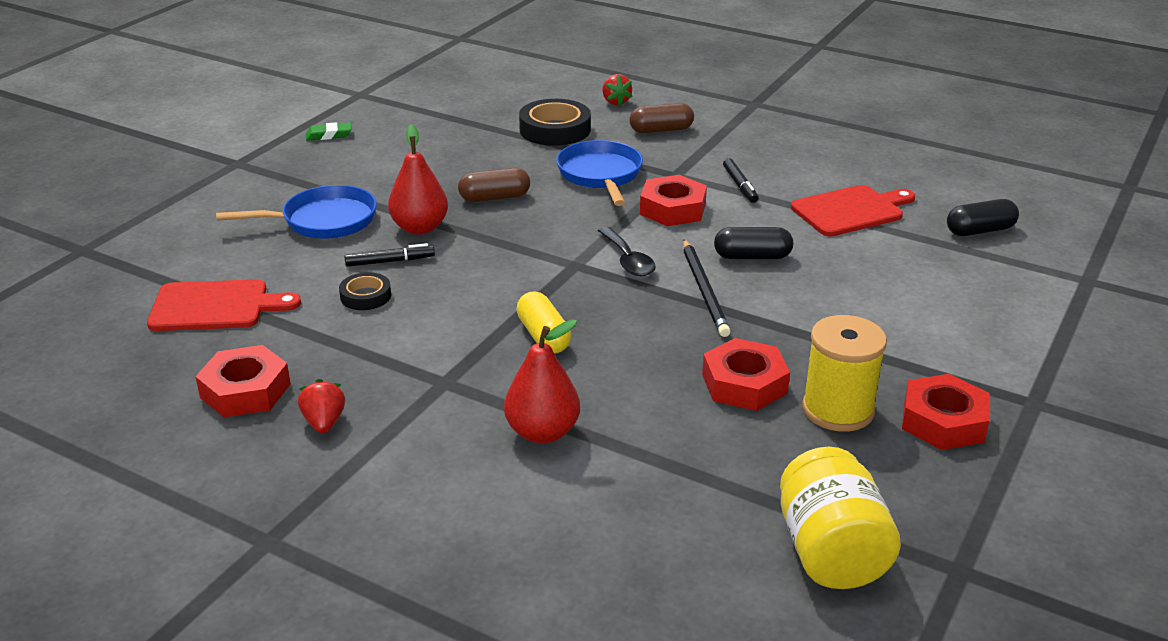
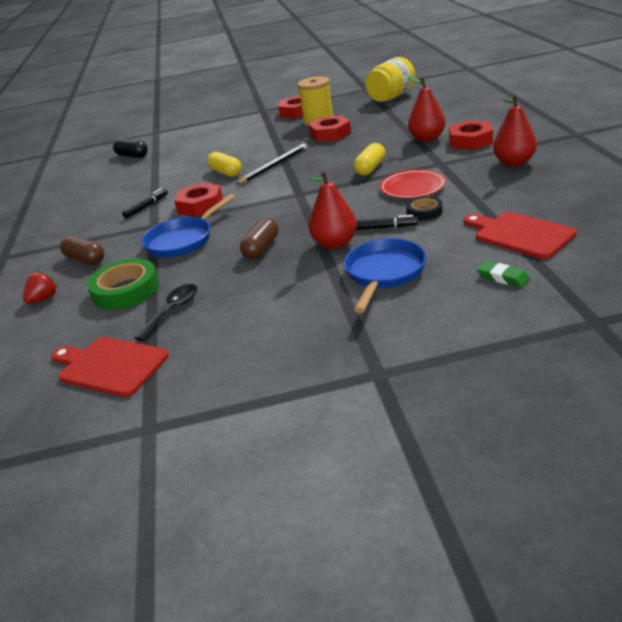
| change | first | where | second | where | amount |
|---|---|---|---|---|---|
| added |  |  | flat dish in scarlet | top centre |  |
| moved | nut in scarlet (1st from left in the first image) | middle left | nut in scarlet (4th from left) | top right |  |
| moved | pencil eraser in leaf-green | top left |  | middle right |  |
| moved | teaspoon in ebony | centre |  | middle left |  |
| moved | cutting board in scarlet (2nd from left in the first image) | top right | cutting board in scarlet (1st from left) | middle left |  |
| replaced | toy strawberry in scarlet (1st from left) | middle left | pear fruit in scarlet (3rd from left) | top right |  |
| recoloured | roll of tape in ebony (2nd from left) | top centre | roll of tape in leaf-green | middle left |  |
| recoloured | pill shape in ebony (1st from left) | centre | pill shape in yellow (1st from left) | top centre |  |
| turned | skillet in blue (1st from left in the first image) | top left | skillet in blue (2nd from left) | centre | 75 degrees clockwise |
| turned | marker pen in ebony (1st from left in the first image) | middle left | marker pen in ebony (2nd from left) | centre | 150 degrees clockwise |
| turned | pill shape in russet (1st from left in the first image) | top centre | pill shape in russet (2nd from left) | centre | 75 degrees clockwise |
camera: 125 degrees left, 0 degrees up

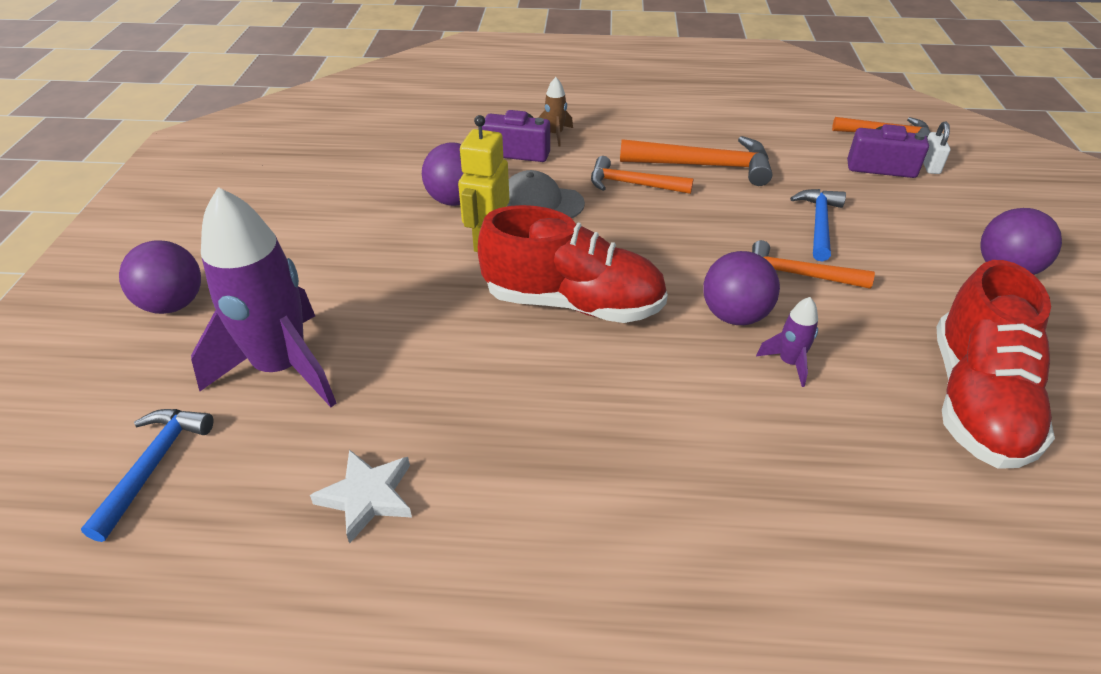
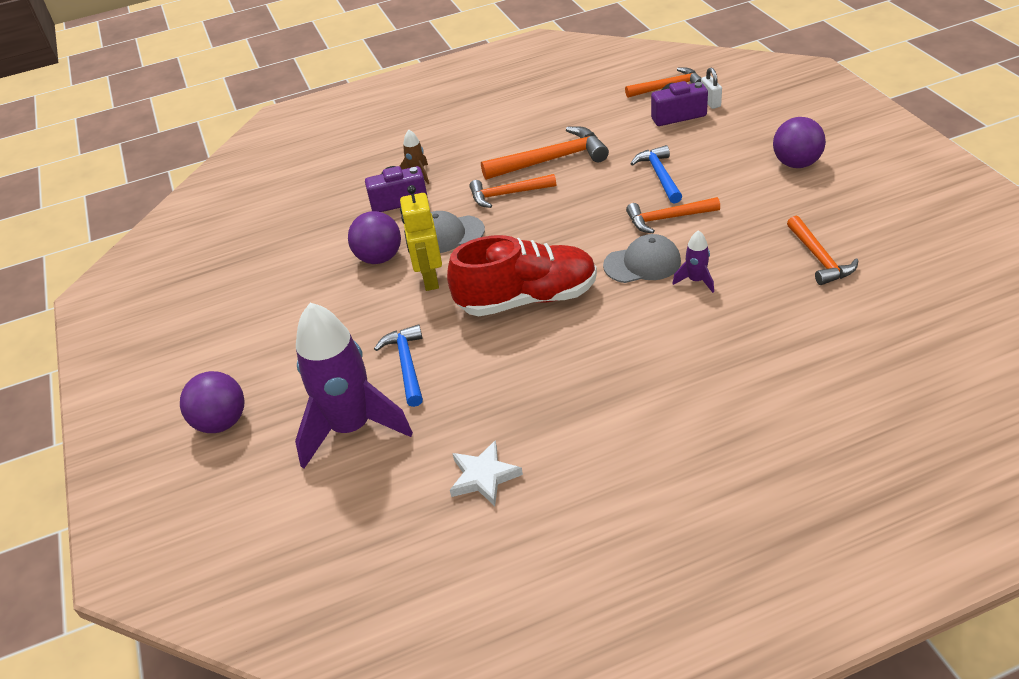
| change | first | where | second | where | amount |
|---|---|---|---|---|---|
| moved | hammer in blue (1st from left) | bottom left |  | centre |  |
| replaced | ball in violet (3rd from left) | middle right | peaked cap in gray (2nd from left) | centre |  |
| replaced | shoe in scarlet (2nd from left) | middle right | hammer in bright orange (5th from left) | middle right |  |
camera: 20 degrees left, 0 degrees up

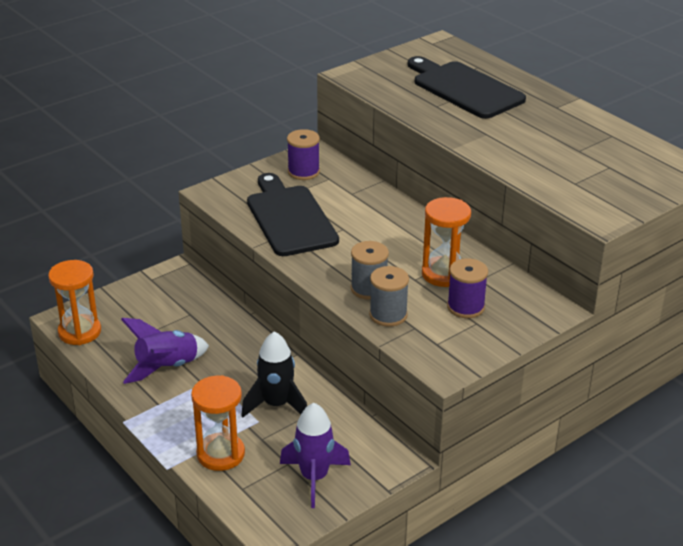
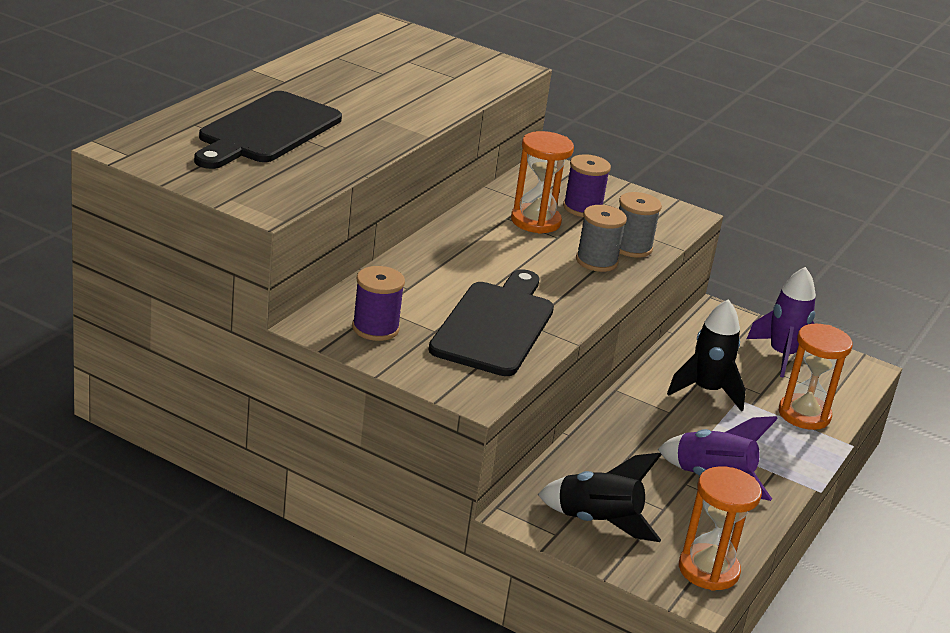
| change | first | where | second | where | amount |
|---|---|---|---|---|---|
| added |  |  | spaceship in ebony (1st from left) | bottom centre |  |
| turned | cutting board in ebony (1st from left in the first image) | centre | cutting board in ebony (2nd from left) | centre | 150 degrees clockwise |
camera: 115 degrees left, 5 degrees down

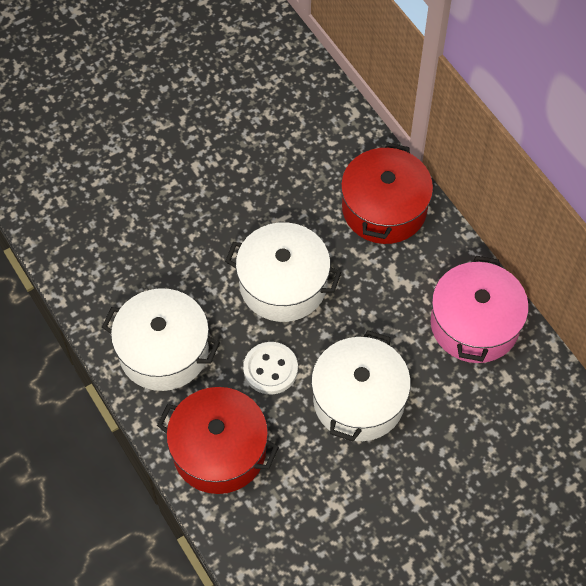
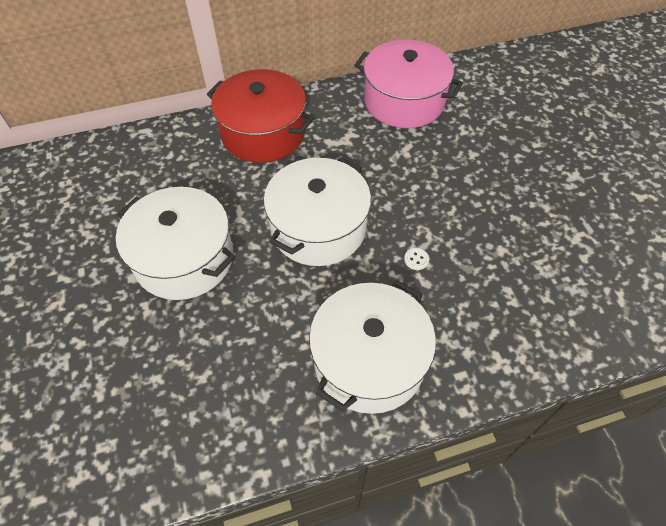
| change | first | where | second | where | amount |
|---|---|---|---|---|---|
| removed | stockpot in scarlet (1st from left) | bottom centre |  |  |  |
| moved | stockpot in pure white (3rd from left in the first image) | centre | stockpot in pure white (1st from left) | middle left |  |
| resized | button in pure white | centre |  | centre | x0.41 |
camera: 75 degrees left, 5 degrees down

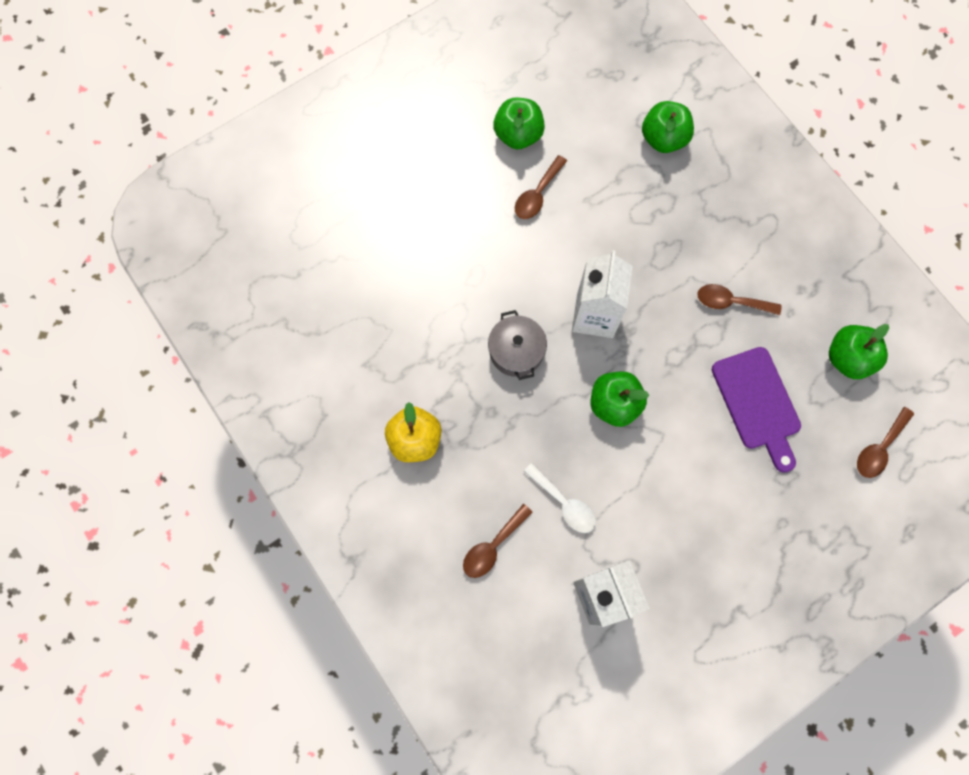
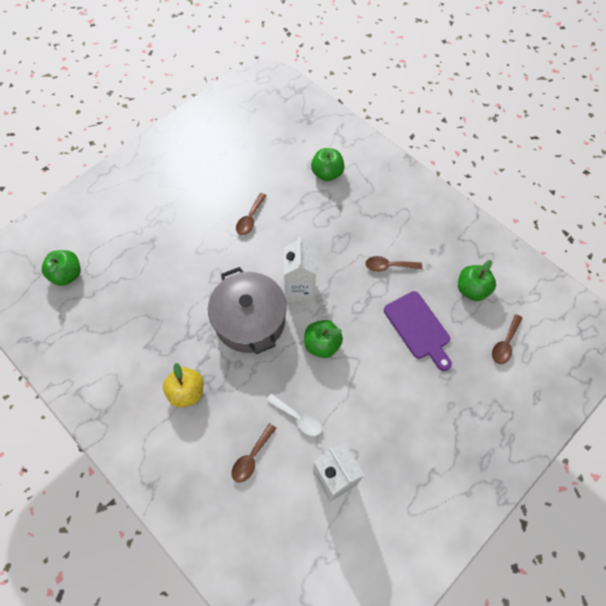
| change | first | where | second | where | amount |
|---|---|---|---|---|---|
| moved | apple fruit in leaf-green (1st from left) | top centre |  | middle left |  |
| resized | stockpot in gray | centre |  | centre | x1.88 |
camera: 10 degrees left, 10 degrees down

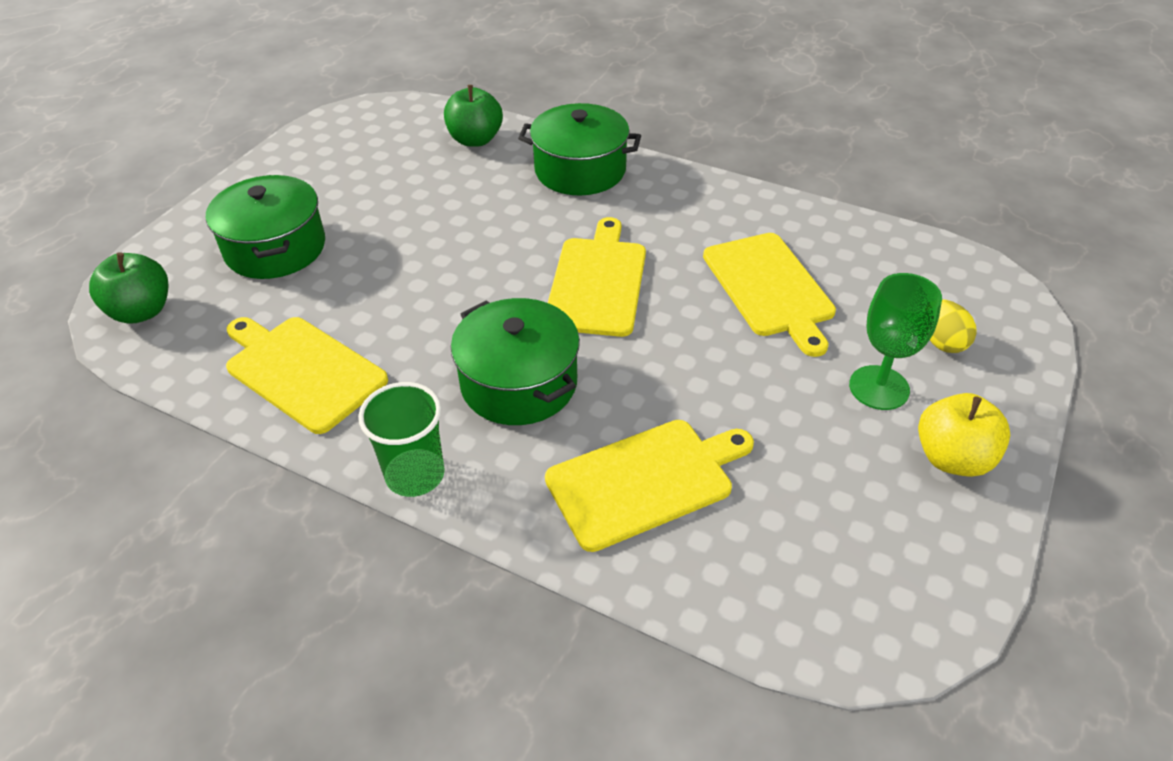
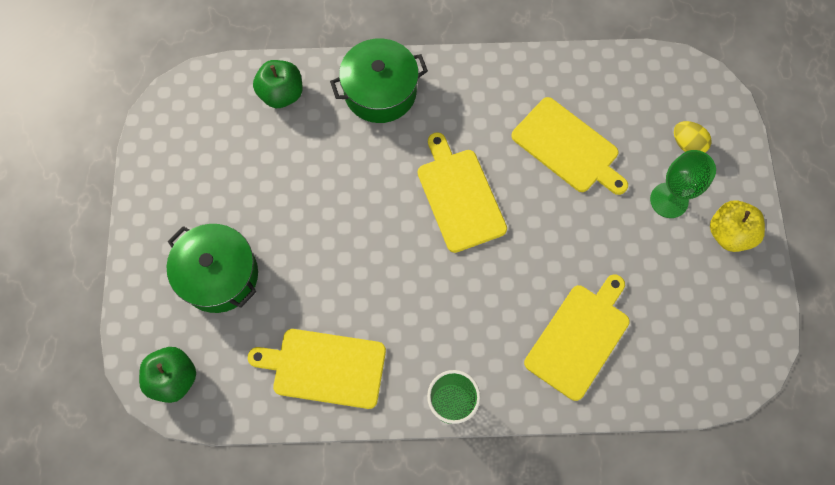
| change | first | where | second | where | amount |
|---|---|---|---|---|---|
| removed | stockpot in leaf-green (2nd from left) | centre |  |  |  |
camera: 30 degrees left, 25 degrees up

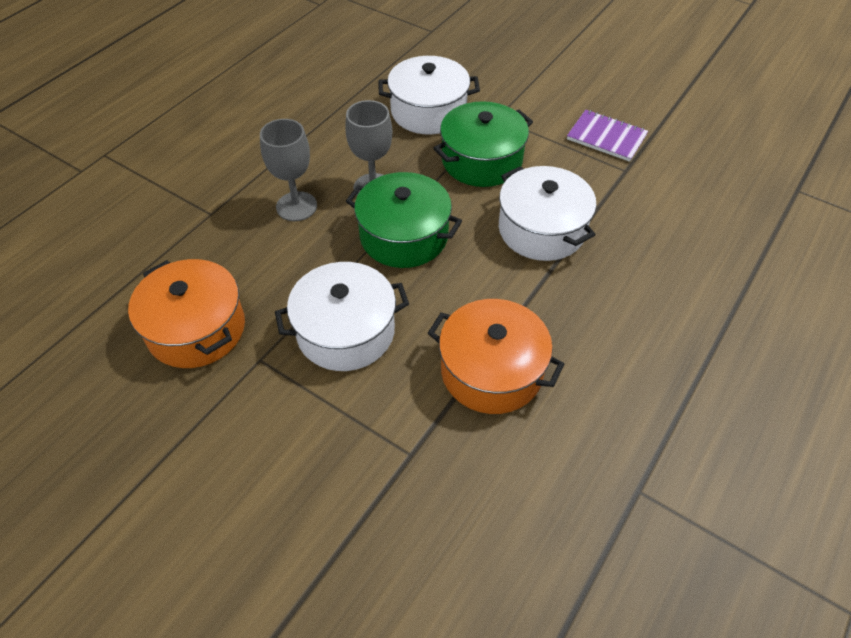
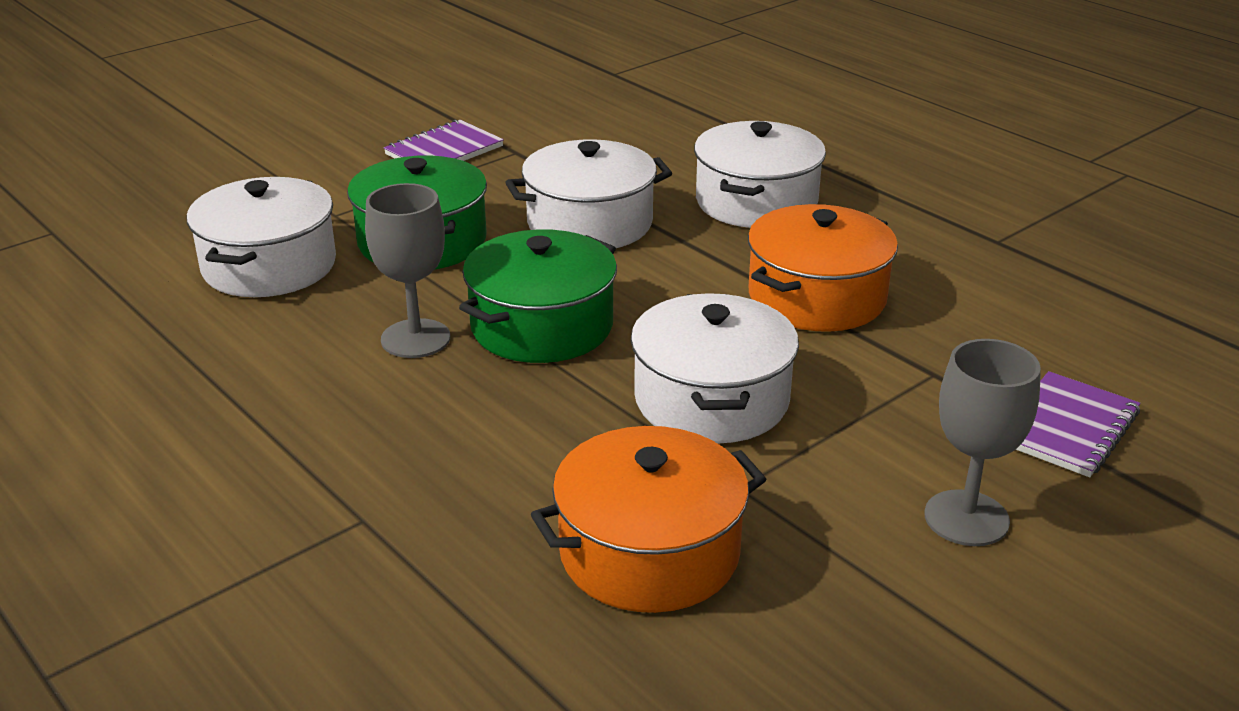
| change | first | where | second | where | amount |
|---|---|---|---|---|---|
| added |  |  | stockpot in pure white (4th from left) | top centre |  |
| added |  |  | exercise book in violet (2nd from left) | middle right |  |
| moved | goblet in gray (1st from left in the first image) | top centre | goblet in gray (2nd from left) | middle right |  |
camera: 75 degrees left, 20 degrees down

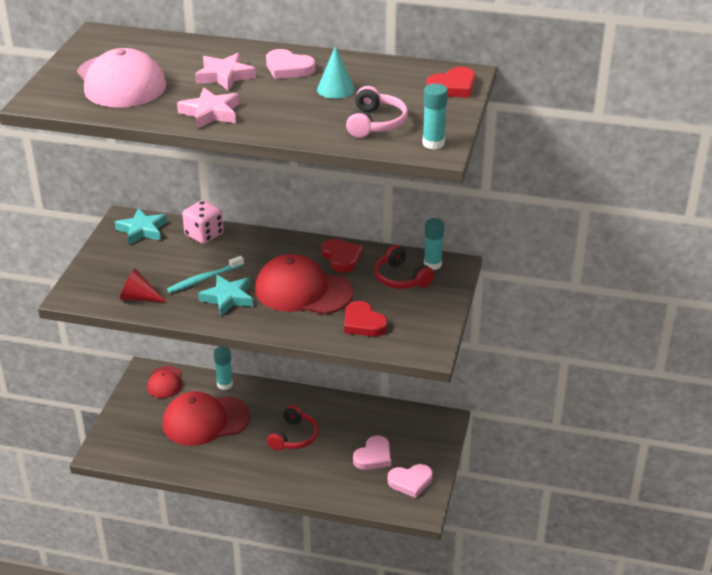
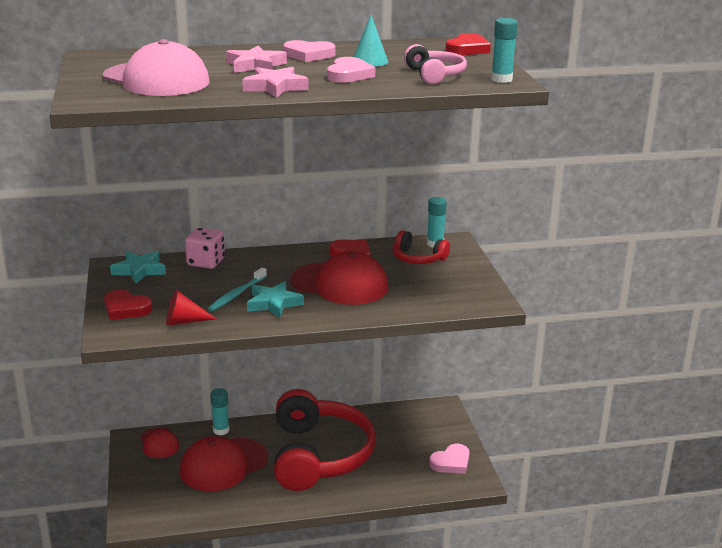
| change | first | where | second | where | amount |
|---|---|---|---|---|---|
| moved | love heart in scarlet (2nd from left in the first image) | centre | love heart in scarlet (1st from left) | middle left |  |
| moved | love heart in pink (2nd from left) | bottom centre |  | top centre |  |
| turned | peaked cap in scarlet (3rd from left) | centre |  | centre | 150 degrees counterclockwise |
| resized | over-ear headphones in scarlet (1st from left) | bottom centre |  | bottom centre | x2.25 |
camera: 25 degrees left, 10 degrees down

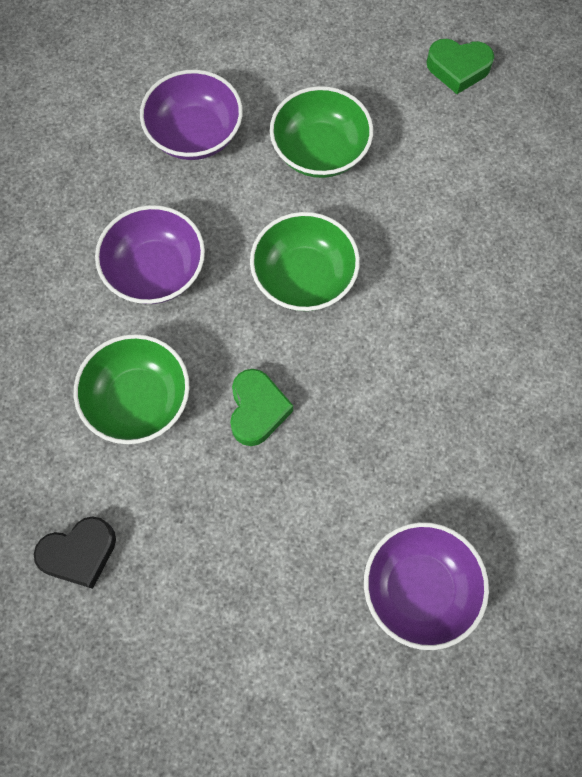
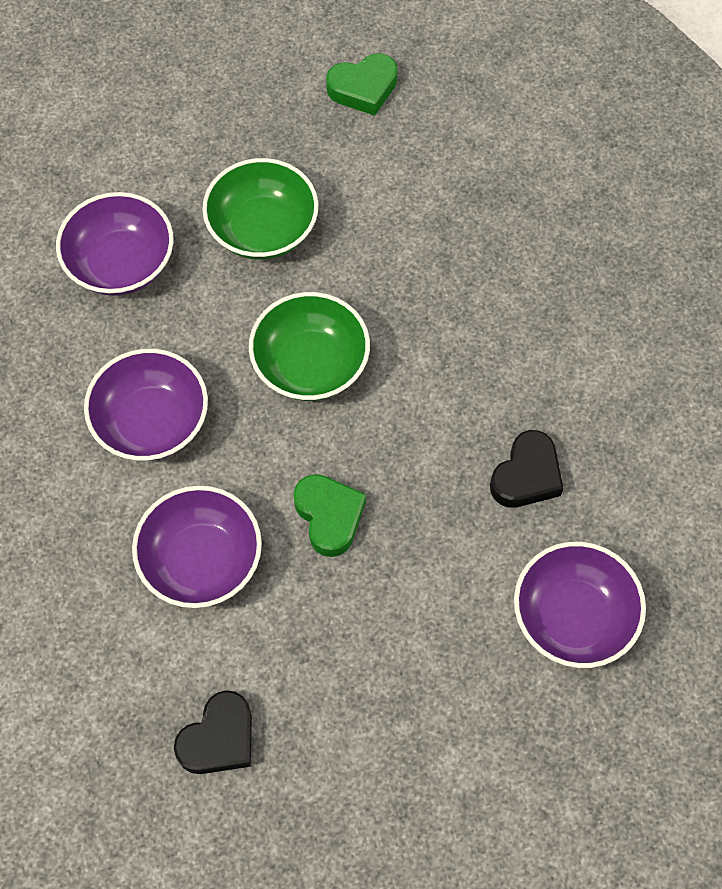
| change | first | where | second | where | amount |
|---|---|---|---|---|---|
| added |  |  | love heart in ebony (2nd from left) | middle right |  |
| recoloured | deep dish in leaf-green (1st from left) | middle left | deep dish in violet (3rd from left) | middle left |  |
camera: 25 degrees left, 5 degrees down

